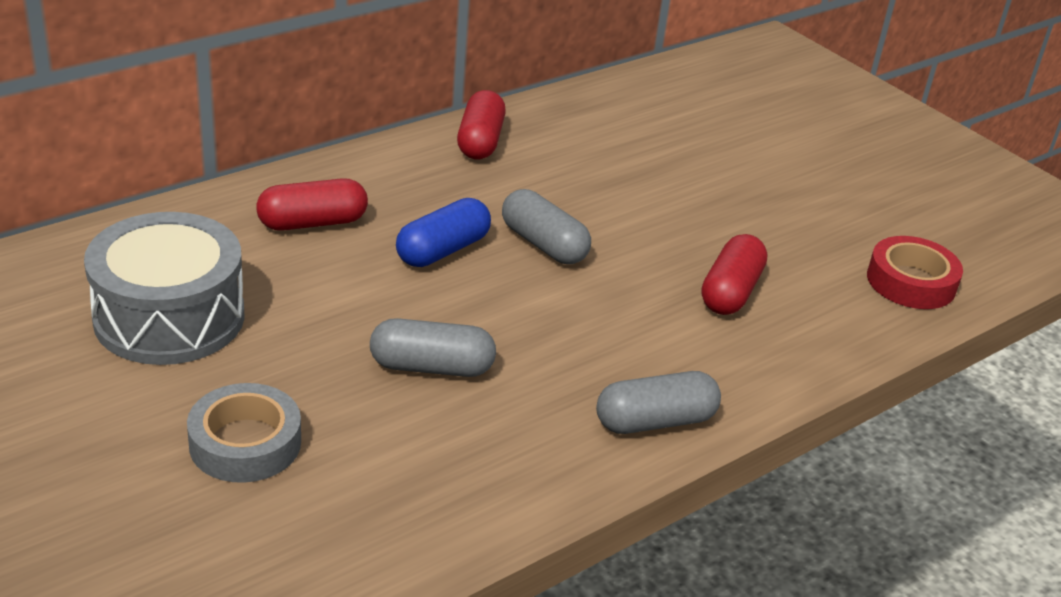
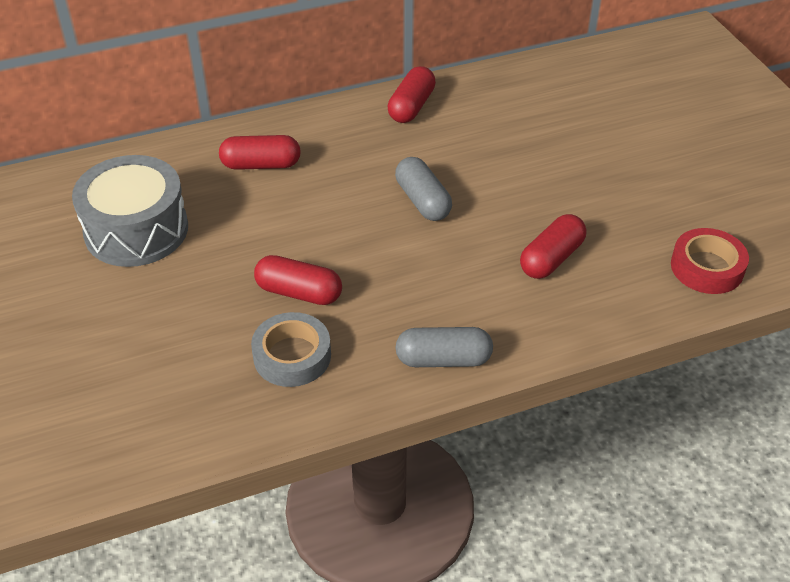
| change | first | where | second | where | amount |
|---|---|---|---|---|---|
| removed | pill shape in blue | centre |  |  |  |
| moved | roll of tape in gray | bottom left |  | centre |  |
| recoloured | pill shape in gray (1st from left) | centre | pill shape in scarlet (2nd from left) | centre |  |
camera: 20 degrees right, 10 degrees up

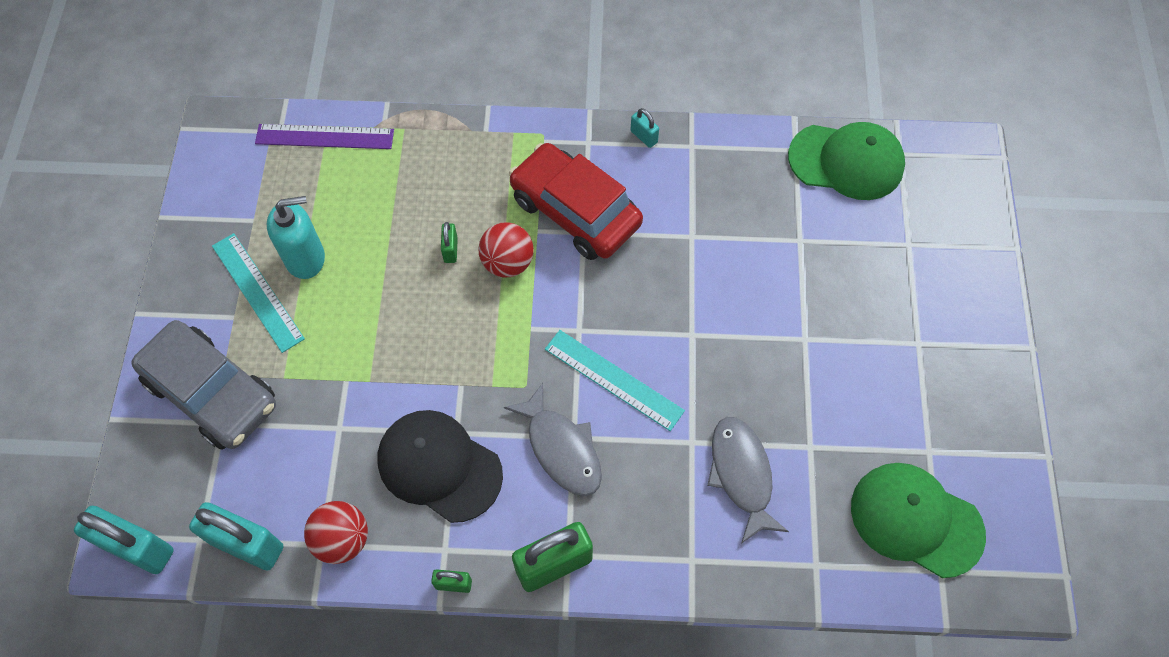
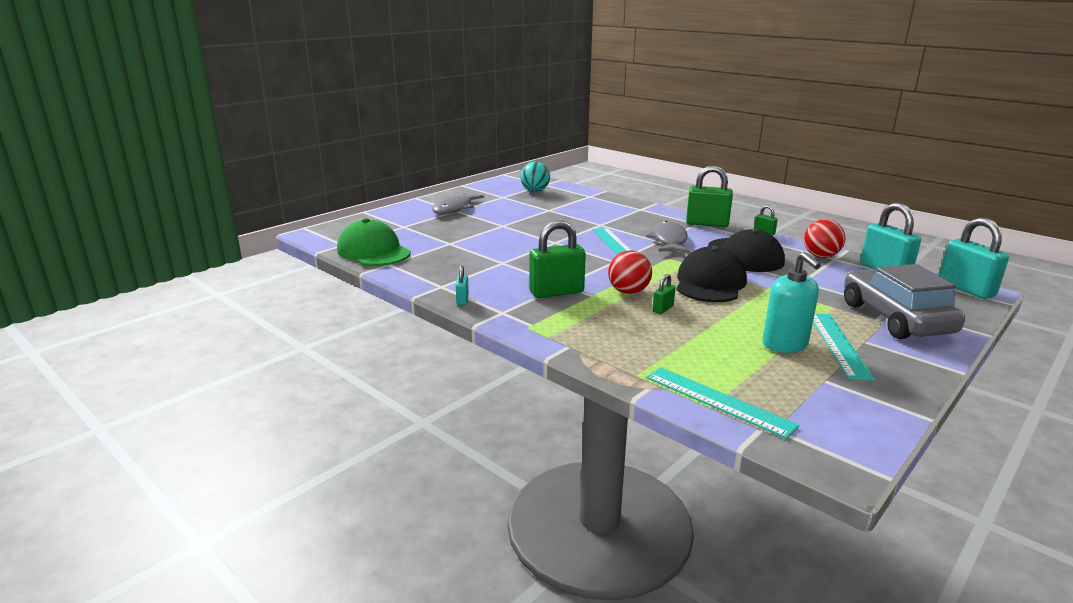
| change | first | where | second | where | amount |
|---|---|---|---|---|---|
| added |  |  | peaked cap in ebony (1st from left) | centre |  |
| moved | toy fish in gray (2nd from left in the first image) | bottom centre | toy fish in gray (1st from left) | centre |  |
| replaced | car in scarlet | top centre | lock in leaf-green (1st from left) | centre |  |
| replaced | peaked cap in leaf-green (2nd from left) | bottom right | ball in teal | top centre |  |
| recoloured | measuring stick in violet | top left | measuring stick in teal (2nd from left) | bottom right |  |
| turned | pump bottle in teal | middle left |  | middle right | 135 degrees counterclockwise |
camera: 140 degrees left, 40 degrees down

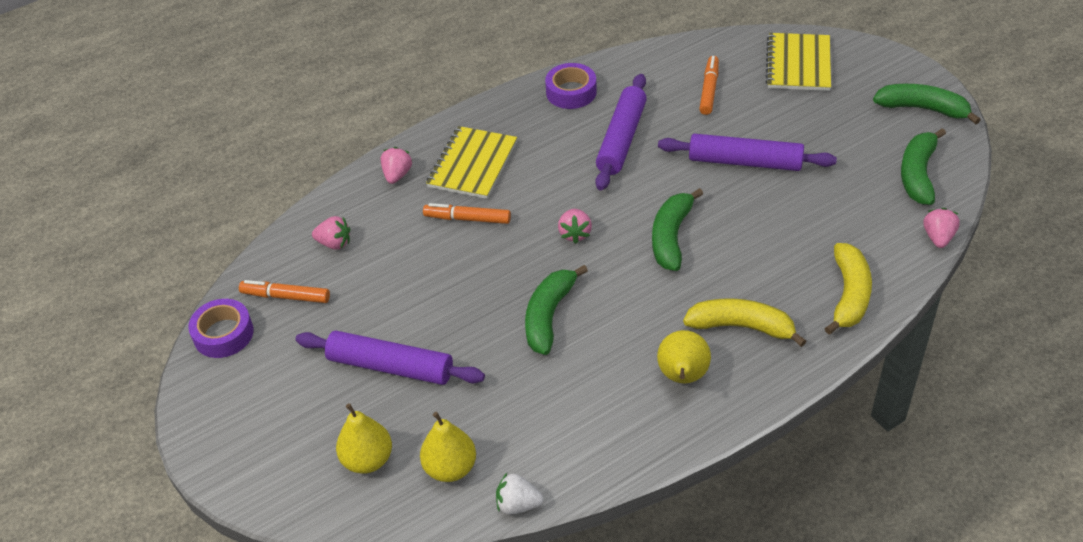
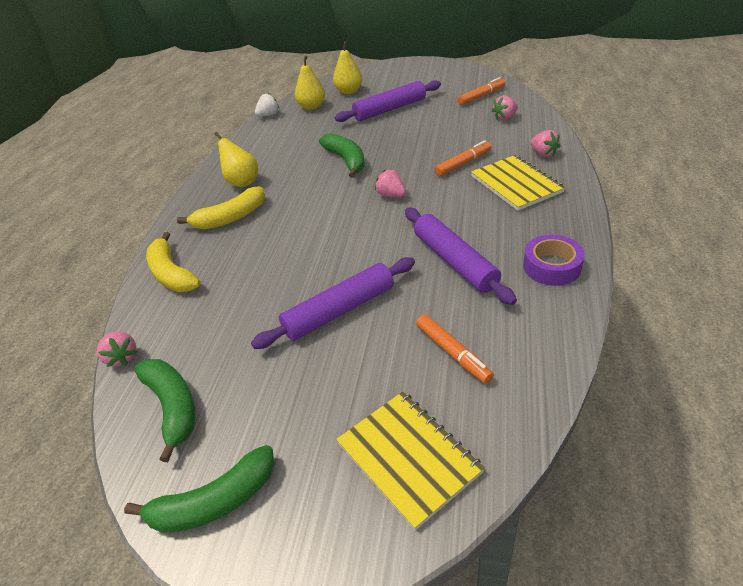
| change | first | where | second | where | amount |
|---|---|---|---|---|---|
| removed | roll of tape in violet (1st from left) | middle left |  |  |  |
| removed | banana fruit in leaf-green (2nd from left) | centre |  |  |  |
camera: 135 degrees right, 5 degrees down

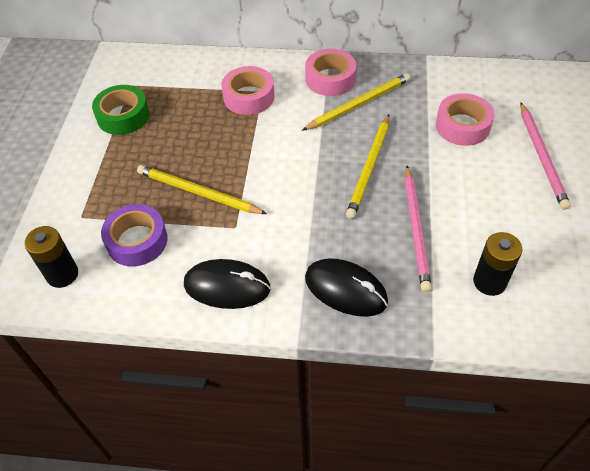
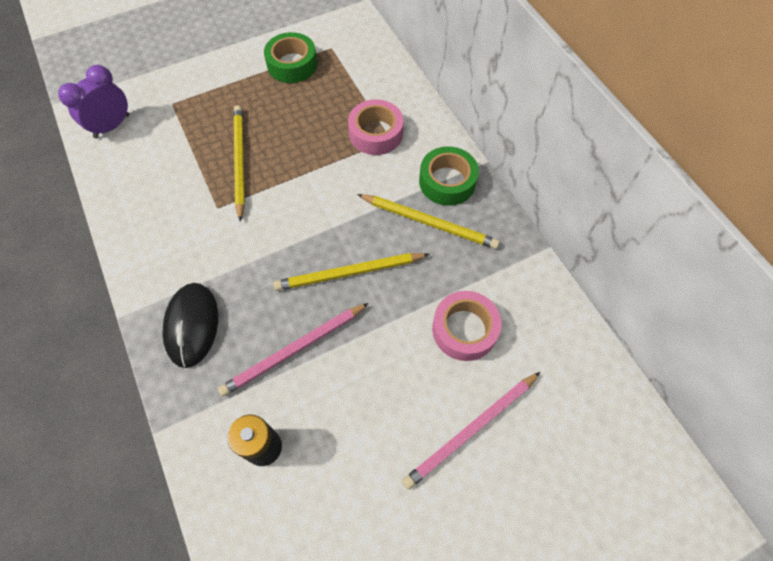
| change | first | where | second | where | amount |
|---|---|---|---|---|---|
| removed | roll of tape in violet | middle left |  |  |  |
| removed | PC mouse in ebony (1st from left) | centre |  |  |  |
| replaced | AA battery in ebony (1st from left) | middle left | clock in violet | top left |  |
| recoloured | roll of tape in pink (2nd from left) | top centre | roll of tape in leaf-green (2nd from left) | top centre |  |
camera: 55 degrees right, 10 degrees up

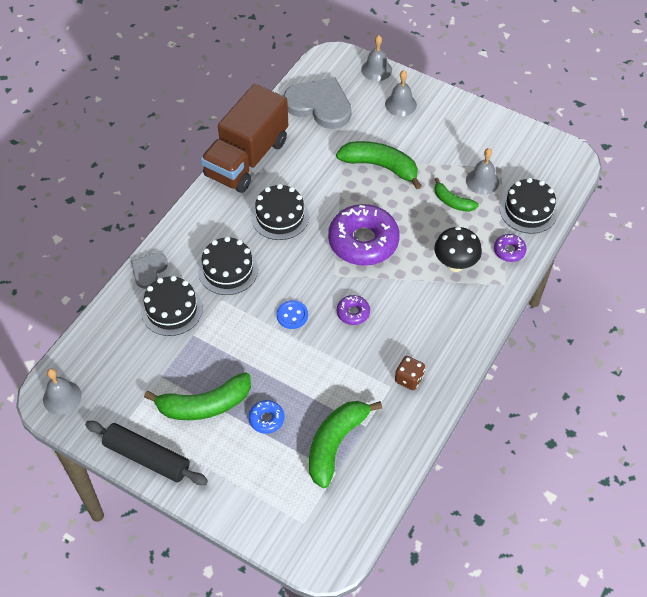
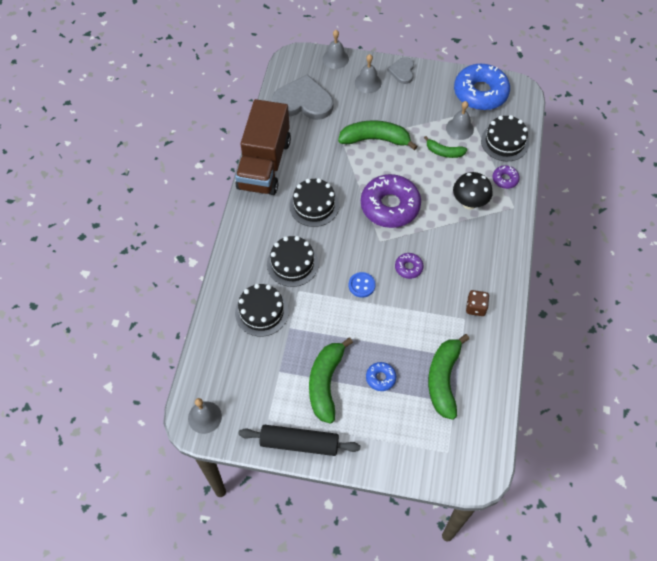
| change | first | where | second | where | amount |
|---|---|---|---|---|---|
| added |  |  | donut in blue (2nd from left) | top right |  |
| moved | love heart in gray (1st from left in the first image) | middle left | love heart in gray (2nd from left) | top centre |  |
| turned | banana fruit in leaf-green (1st from left) | middle left |  | bottom centre | 135 degrees clockwise |
camera: 20 degrees left, 5 degrees up

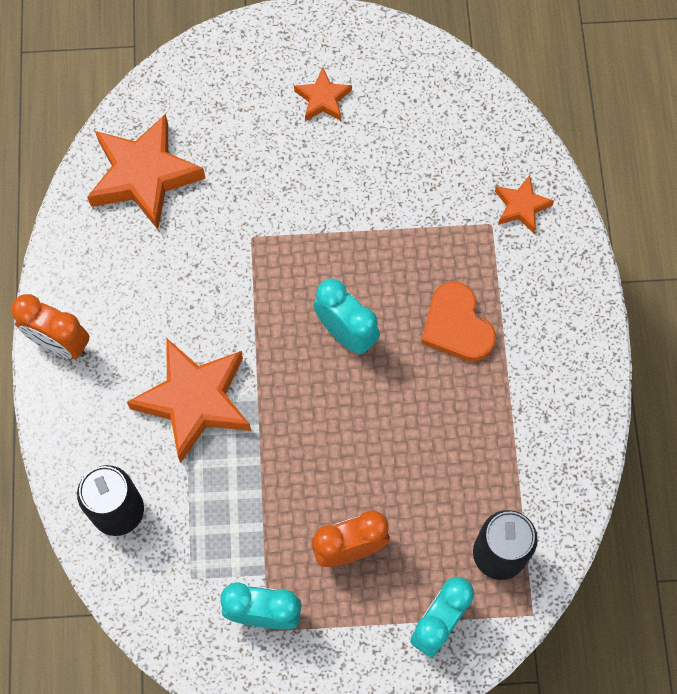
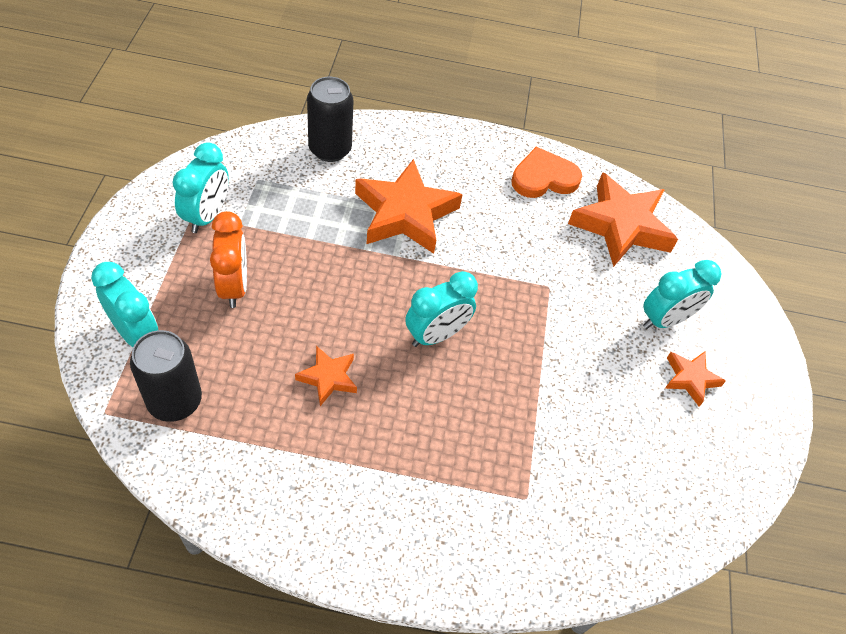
| change | first | where | second | where | amount |
|---|---|---|---|---|---|
| removed | clock in bright orange (1st from left) | middle left |  |  |  |
| added |  |  | clock in teal (4th from left) | middle right |  |
| moved | love heart in bright orange | middle right |  | top centre |  |
| moved | five-pointed star in bright orange (4th from left in the first image) | top right | five-pointed star in bright orange (1st from left) | centre |  |
camera: 95 degrees right, 15 degrees down

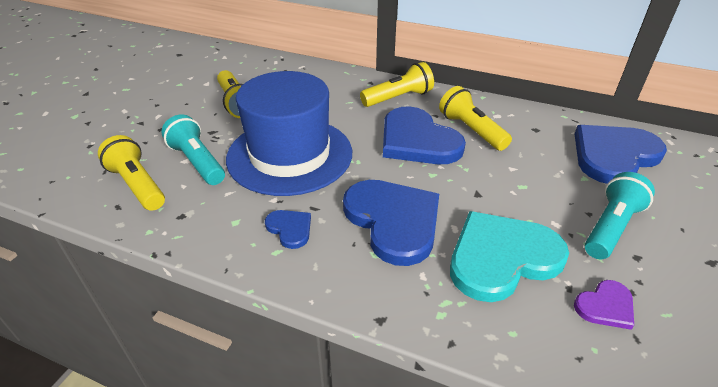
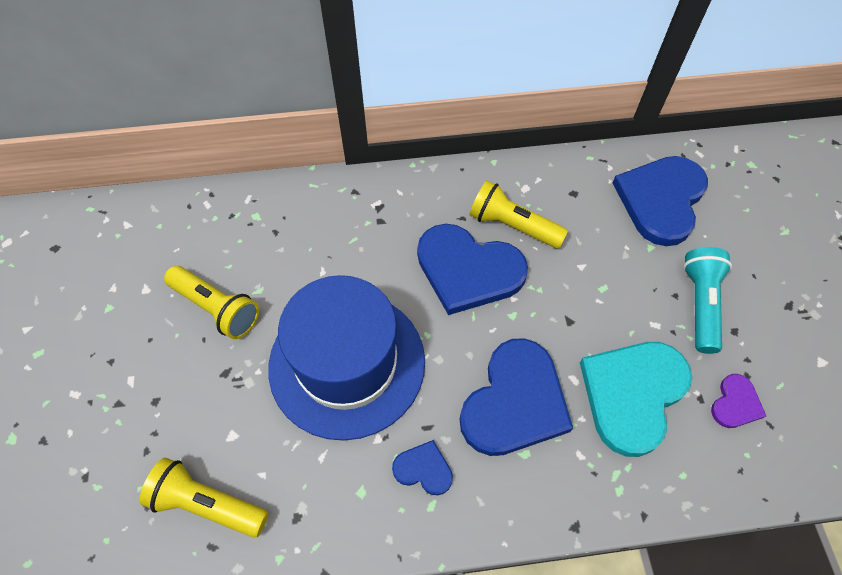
| change | first | where | second | where | amount |
|---|---|---|---|---|---|
| removed | pocket torch in teal (1st from left) | middle left |  |  |  |
| removed | pocket torch in yellow (3rd from left) | top centre |  |  |  |
| turned | love heart in blue (2nd from left in the first image) | centre | love heart in blue (3rd from left) | bottom centre | 90 degrees clockwise |
camera: 30 degrees left, 20 degrees up

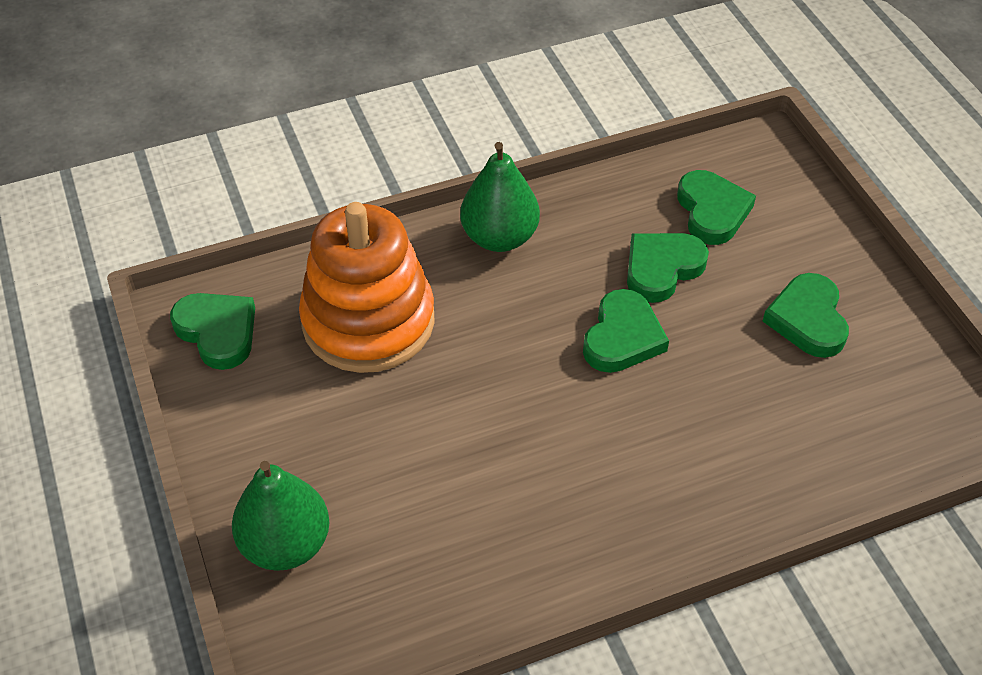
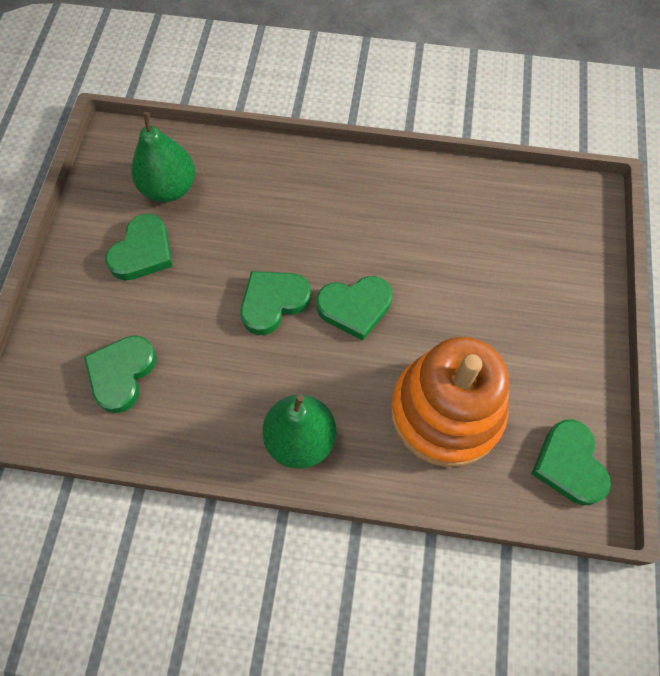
| change | first | where | second | where | amount |
|---|---|---|---|---|---|
| moved | pear fruit in leaf-green (1st from left) | bottom left |  | top left |  |
| moved | love heart in leaf-green (3rd from left in the first image) | middle right | love heart in leaf-green (4th from left) | centre |  |
camera: 150 degrees left, 15 degrees up

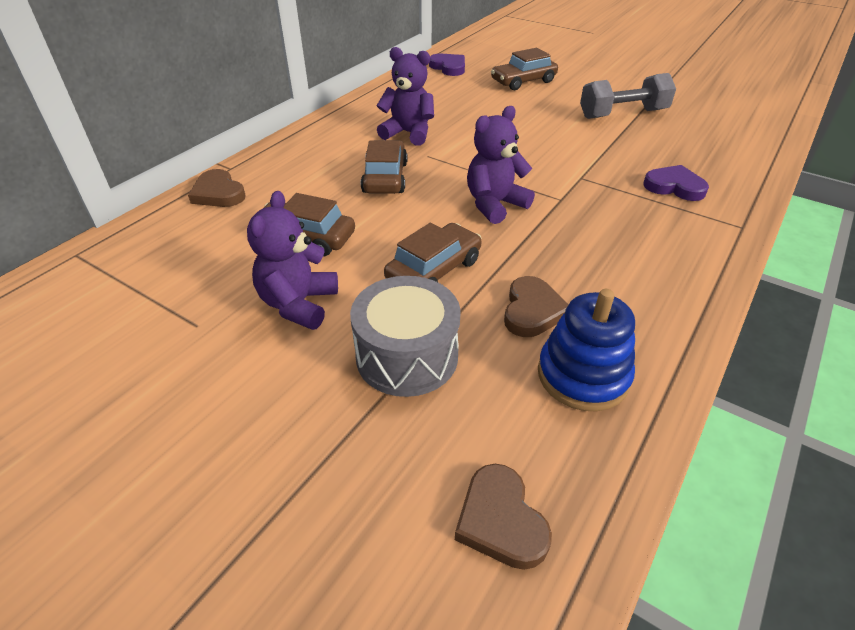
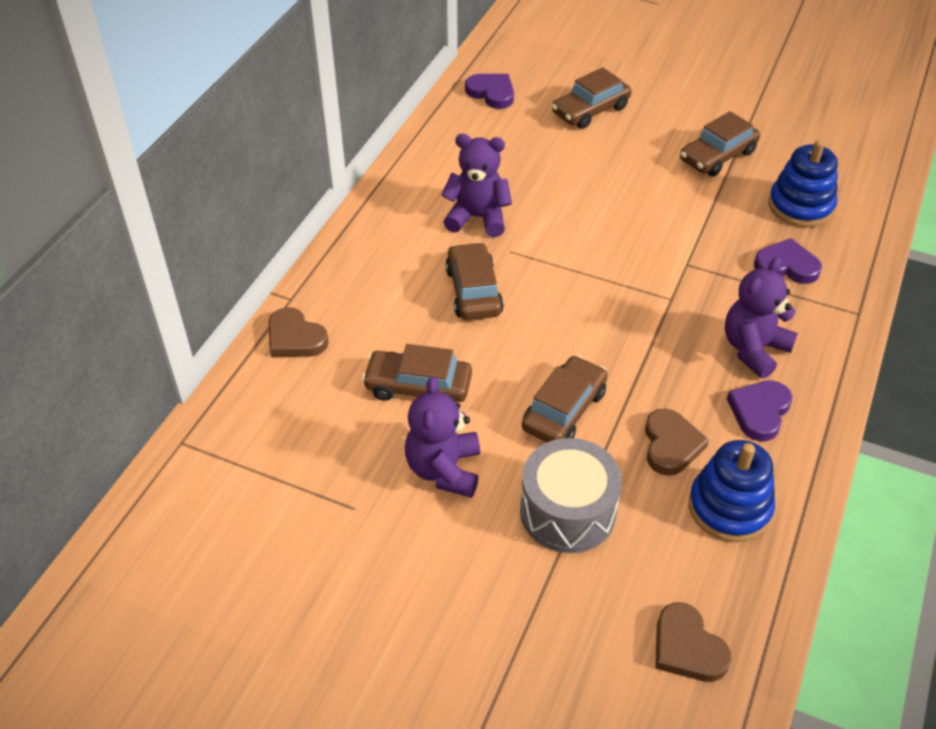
| change | first | where | second | where | amount |
|---|---|---|---|---|---|
| added |  |  | love heart in violet (2nd from left) | middle right |  |
| added |  |  | ring stacker in blue (2nd from left) | top right |  |
| moved | stuffed bear in violet (3rd from left) | top centre |  | middle right |  |
| replaced | hand weight in gray | top right | car in russet (5th from left) | top right |  |
camera: 10 degrees left, 5 degrees up

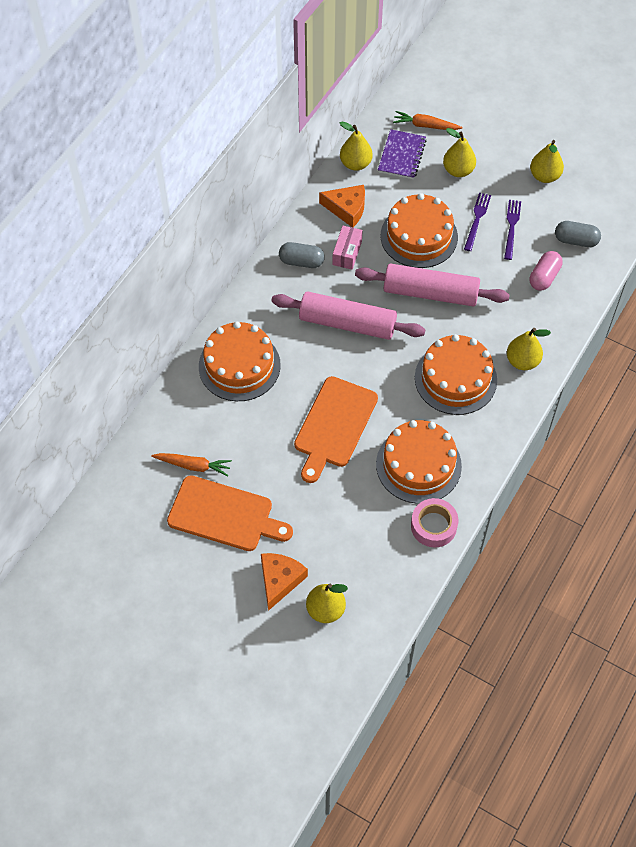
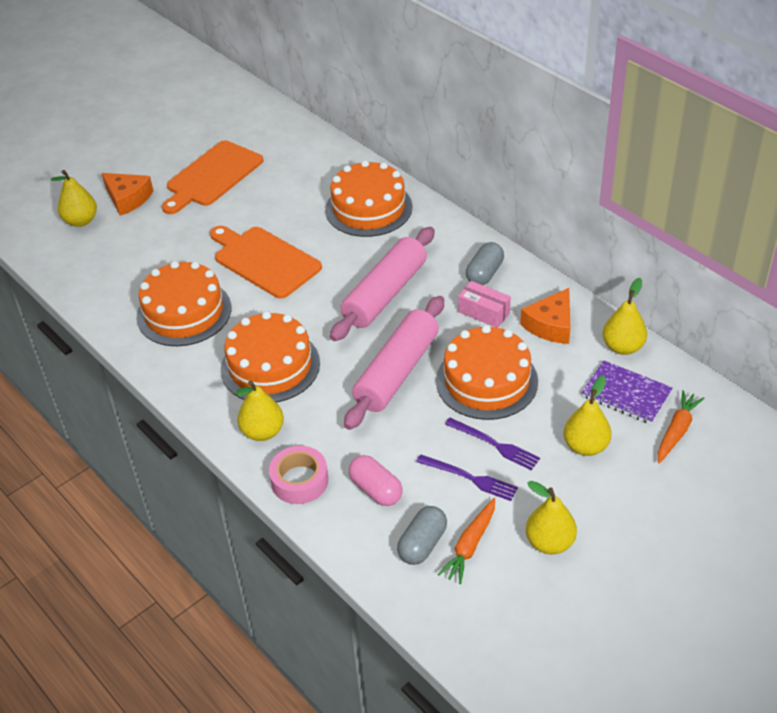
| change | first | where | second | where | amount |
|---|---|---|---|---|---|
| moved | toy carrot in bright orange (1st from left) | middle left |  | bottom centre |  |
| moved | roll of tape in pink | middle right |  | centre |  |
camera: 110 degrees right, 15 degrees down

